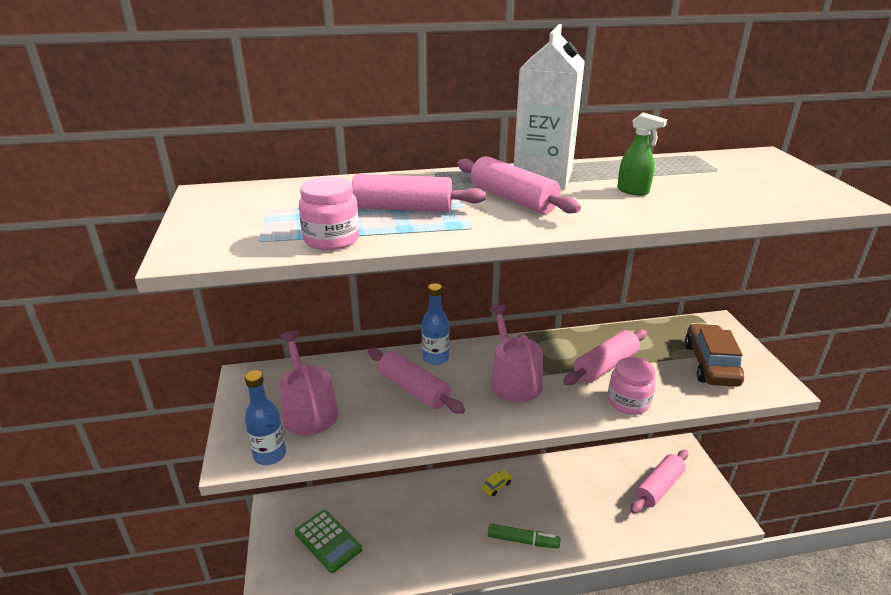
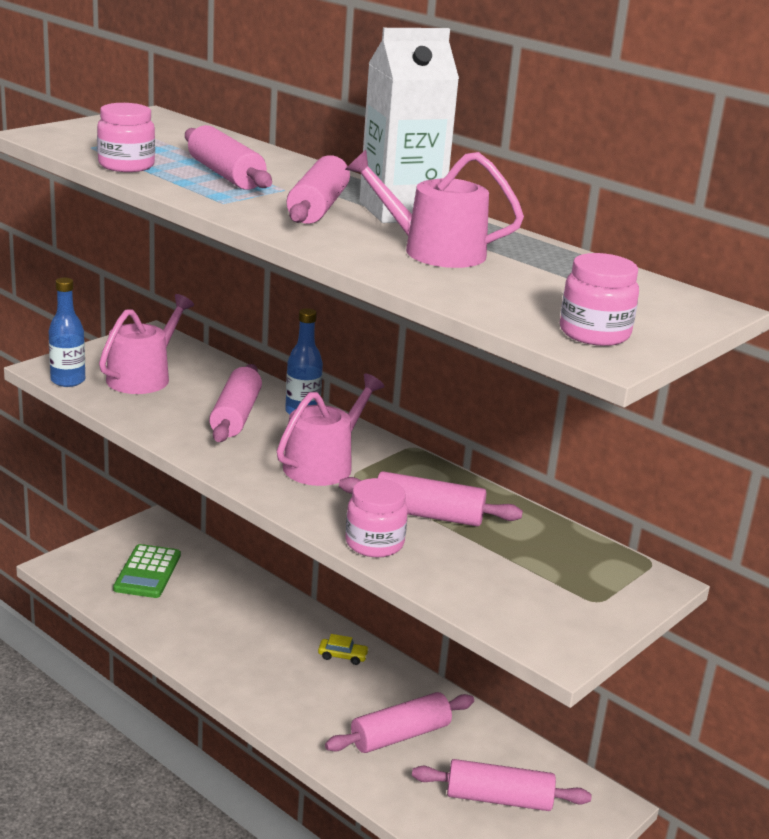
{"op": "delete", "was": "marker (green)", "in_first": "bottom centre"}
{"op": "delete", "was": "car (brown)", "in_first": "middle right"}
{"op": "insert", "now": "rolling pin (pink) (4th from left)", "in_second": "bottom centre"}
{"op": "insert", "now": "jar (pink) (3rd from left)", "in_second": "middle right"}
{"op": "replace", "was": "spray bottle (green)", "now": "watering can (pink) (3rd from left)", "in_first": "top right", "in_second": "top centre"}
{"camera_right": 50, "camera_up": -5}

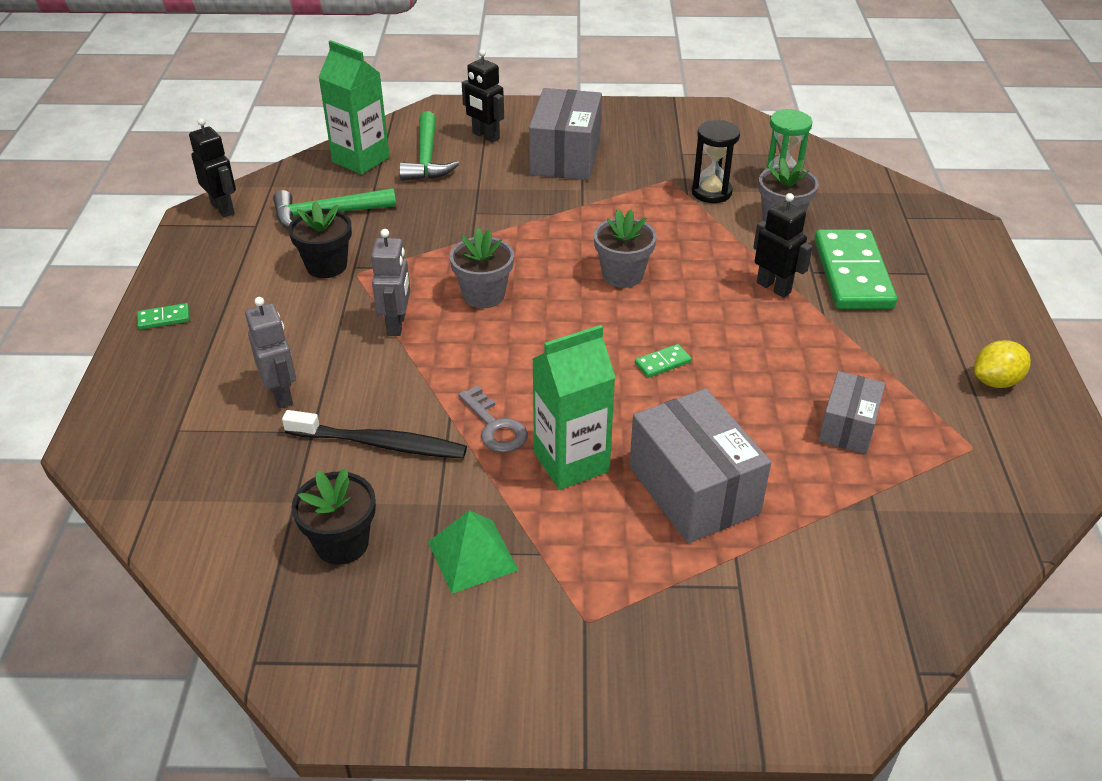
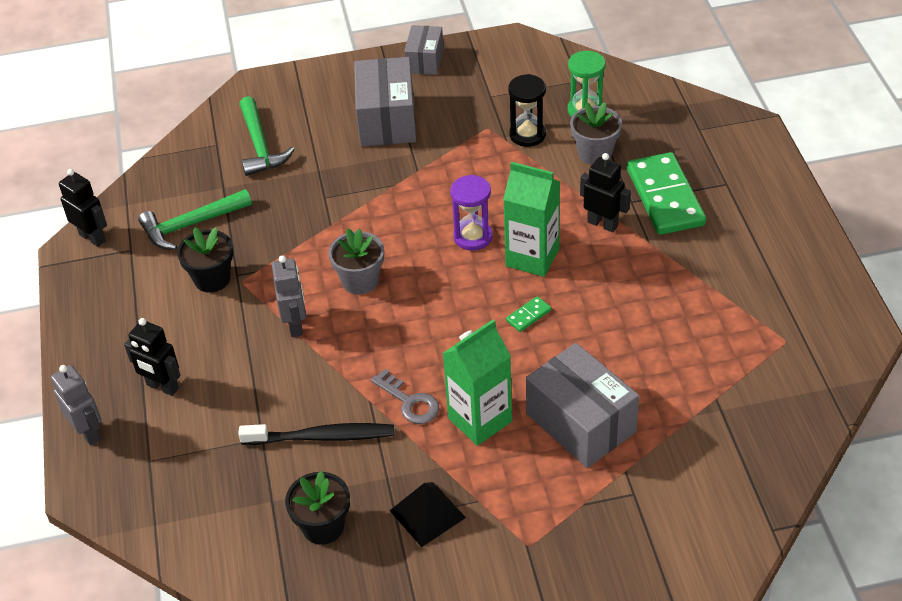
{"op": "delete", "was": "domino (green) (1st from left)", "in_first": "middle left"}
{"op": "delete", "was": "lemon (yellow)", "in_first": "middle right"}
{"op": "move", "was": "robot (grey) (1st from left)", "in_first": "middle left", "in_second": "bottom left"}
{"op": "move", "was": "carton (green) (1st from left in the first image)", "now": "carton (green) (2nd from left)", "in_first": "top left", "in_second": "centre"}
{"op": "move", "was": "robot (black) (2nd from left)", "in_first": "top centre", "in_second": "middle left"}
{"op": "move", "was": "box (grey) (3rd from left in the first image)", "now": "box (grey) (2nd from left)", "in_first": "middle right", "in_second": "top centre"}
{"op": "replace", "was": "flower pot (grey) (2nd from left)", "now": "hourglass (purple)", "in_first": "top centre", "in_second": "centre"}
{"op": "recolor", "was": "pyramid (green)", "now": "pyramid (black)", "in_first": "bottom centre", "in_second": "bottom centre"}
{"camera_right": -10, "camera_up": 5}

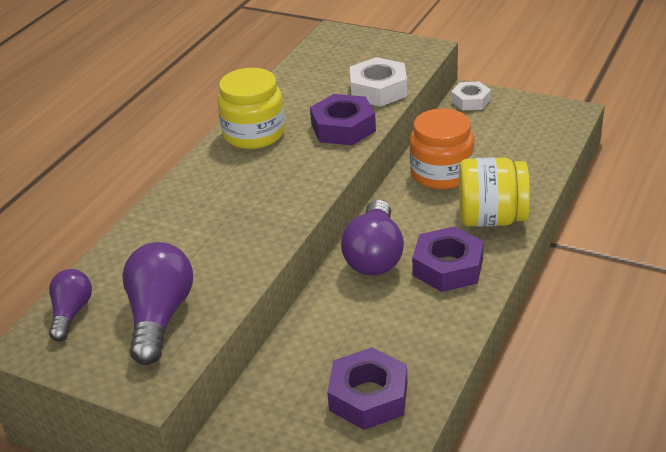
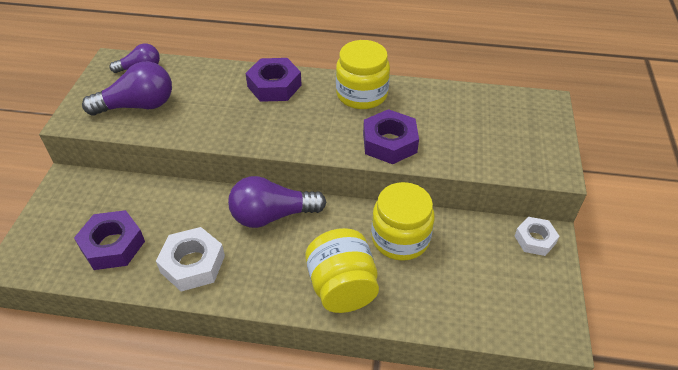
{"op": "move", "was": "nut (white) (1st from left)", "in_first": "top centre", "in_second": "bottom left"}
{"op": "move", "was": "nut (purple) (3rd from left in the first image)", "now": "nut (purple) (2nd from left)", "in_first": "middle right", "in_second": "top centre"}
{"op": "recolor", "was": "jar (orange)", "now": "jar (yellow) (3rd from left)", "in_first": "top centre", "in_second": "centre"}
{"camera_right": 70, "camera_up": 10}

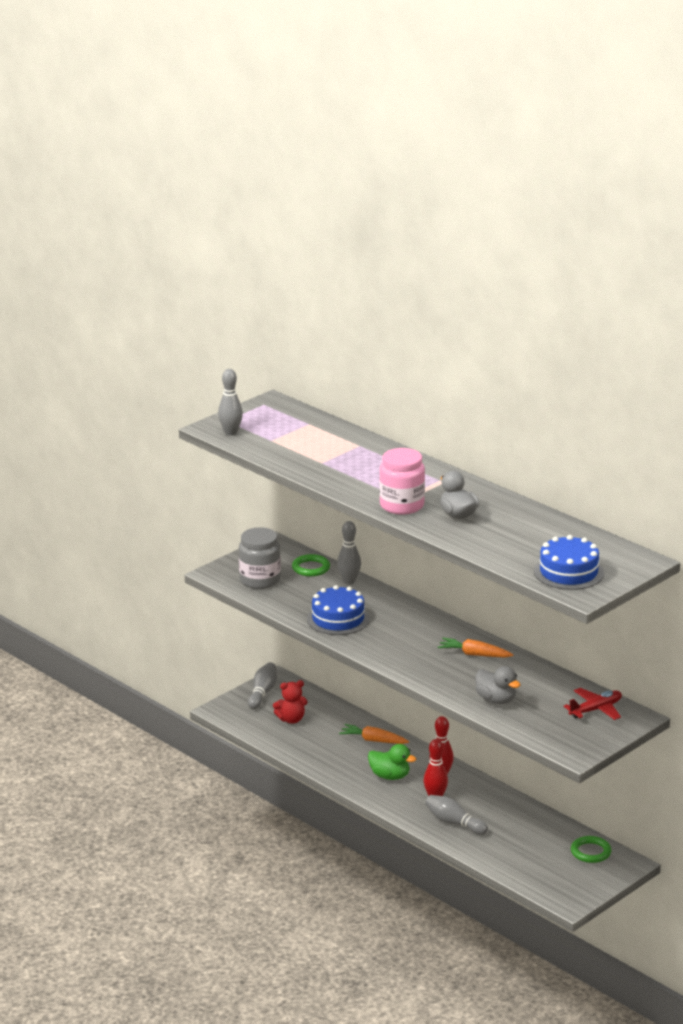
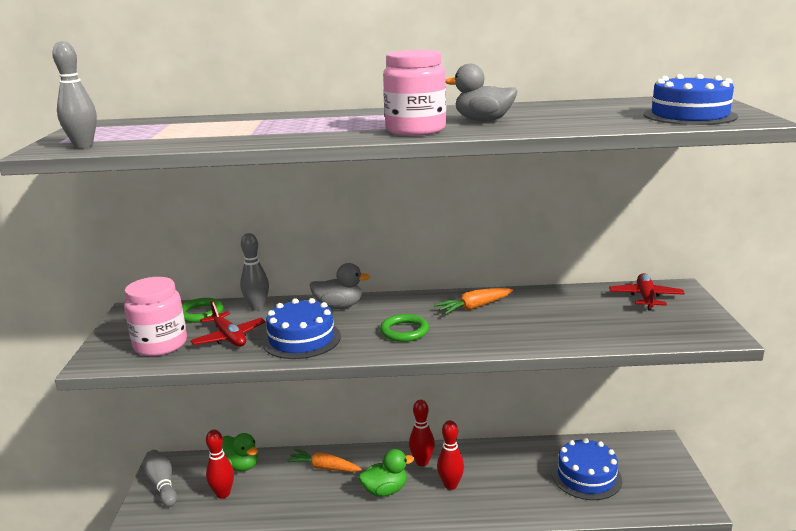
{"op": "delete", "was": "bowling pin (grey) (4th from left)", "in_first": "bottom right"}
{"op": "insert", "now": "plane (red) (1st from left)", "in_second": "middle left"}
{"op": "insert", "now": "duck (green) (1st from left)", "in_second": "bottom left"}
{"op": "insert", "now": "cake (blue) (2nd from left)", "in_second": "bottom right"}
{"op": "move", "was": "duck (grey) (2nd from left in the first image)", "now": "duck (grey) (1st from left)", "in_first": "bottom right", "in_second": "centre"}
{"op": "move", "was": "ring (green) (2nd from left)", "in_first": "bottom right", "in_second": "centre"}
{"op": "replace", "was": "teddy bear (red)", "now": "bowling pin (red) (1st from left)", "in_first": "bottom centre", "in_second": "bottom left"}
{"op": "recolor", "was": "jar (grey)", "now": "jar (pink) (1st from left)", "in_first": "centre", "in_second": "middle left"}
{"op": "rotate", "was": "carrot (orange) (1st from left)", "in_first": "bottom centre", "in_second": "bottom centre", "clockwise": 45}
{"camera_right": -45, "camera_up": -5}

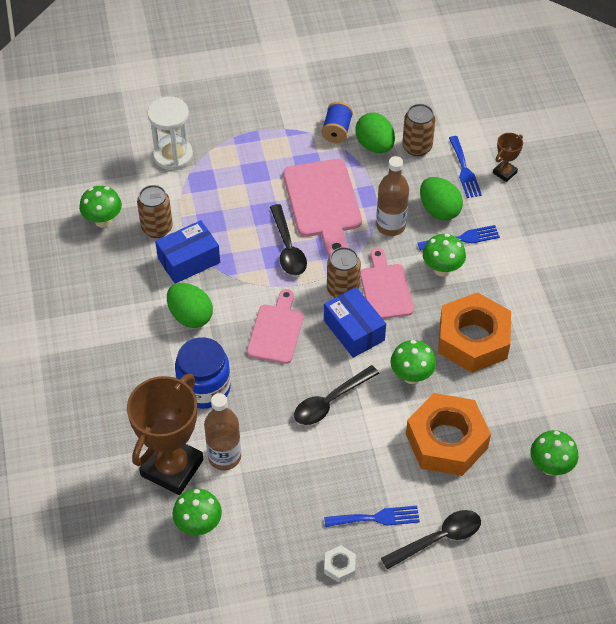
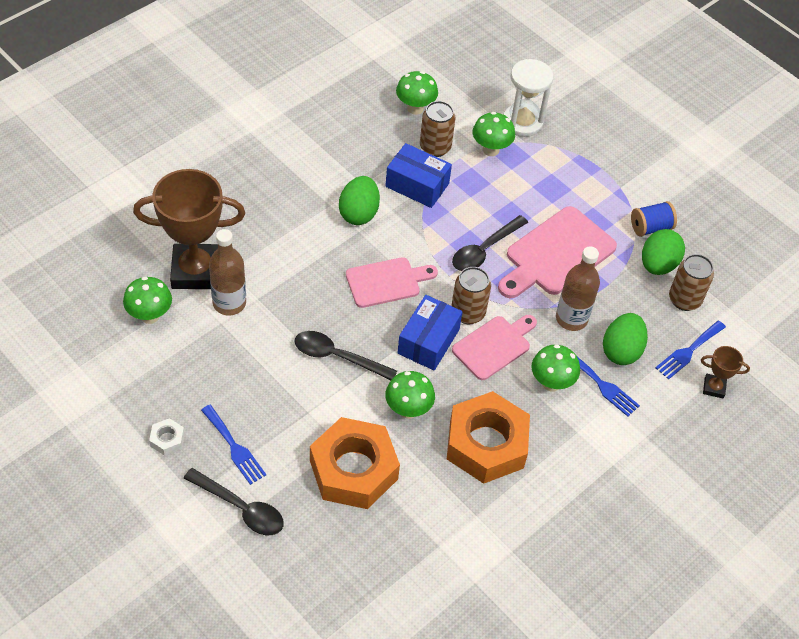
{"op": "delete", "was": "jar (blue)", "in_first": "middle left"}
{"op": "move", "was": "mushroom (green) (5th from left in the first image)", "now": "mushroom (green) (4th from left)", "in_first": "bottom right", "in_second": "top centre"}
{"camera_right": 55, "camera_up": 0}

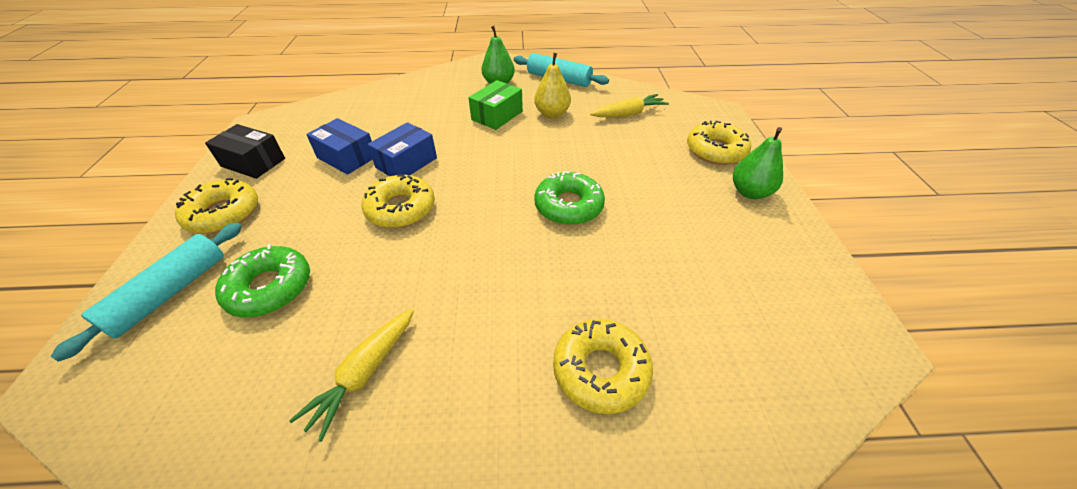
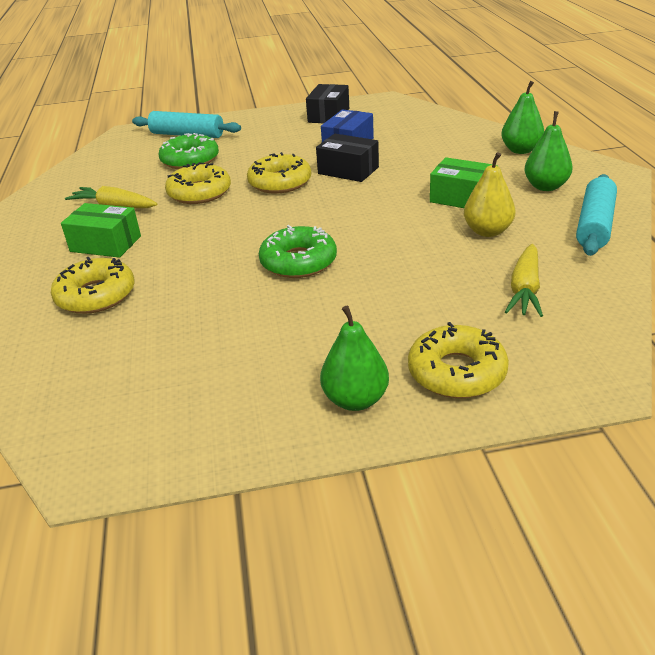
{"op": "insert", "now": "box (green) (1st from left)", "in_second": "middle left"}
{"op": "insert", "now": "pear (green) (2nd from left)", "in_second": "top right"}
{"op": "move", "was": "donut (yellow) (1st from left in the first image)", "now": "donut (yellow) (2nd from left)", "in_first": "middle left", "in_second": "top left"}
{"op": "recolor", "was": "box (blue) (2nd from left)", "now": "box (black) (2nd from left)", "in_first": "top centre", "in_second": "top centre"}
{"op": "rotate", "was": "carrot (yellow) (2nd from left)", "in_first": "top centre", "in_second": "middle right", "clockwise": 45}
{"camera_right": 85, "camera_up": -10}

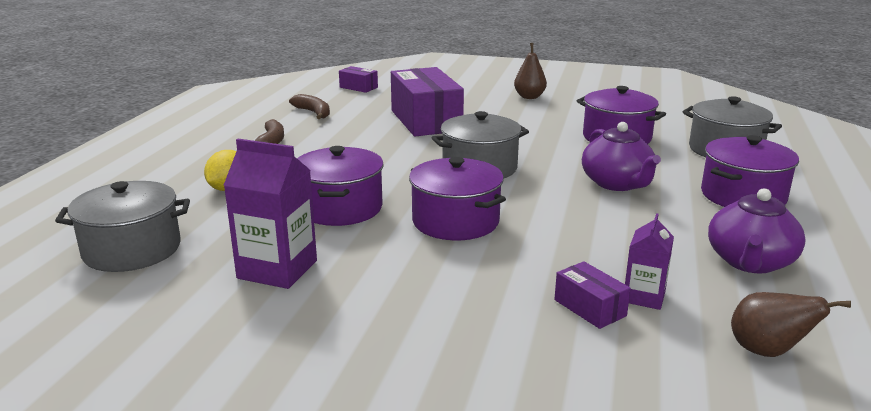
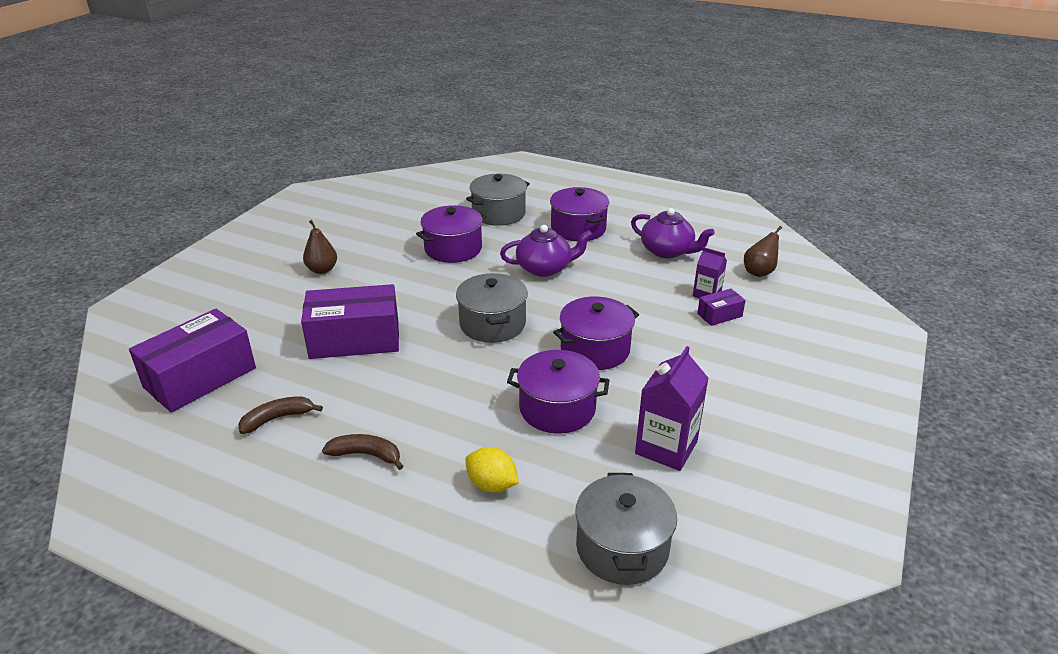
{"op": "resize", "was": "box (purple) (1st from left)", "in_first": "top centre", "in_second": "middle left", "ratio": 2.16}
{"camera_right": -80, "camera_up": 10}

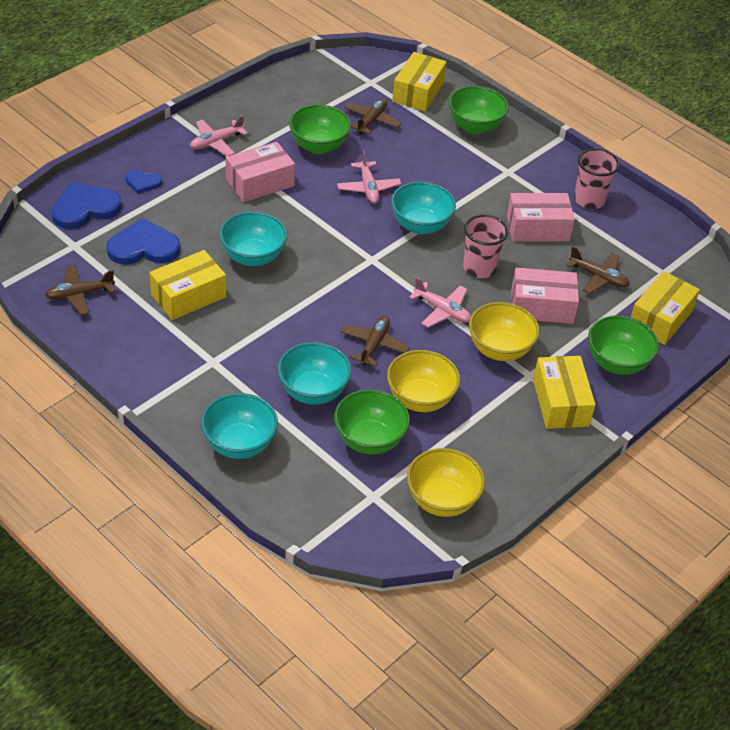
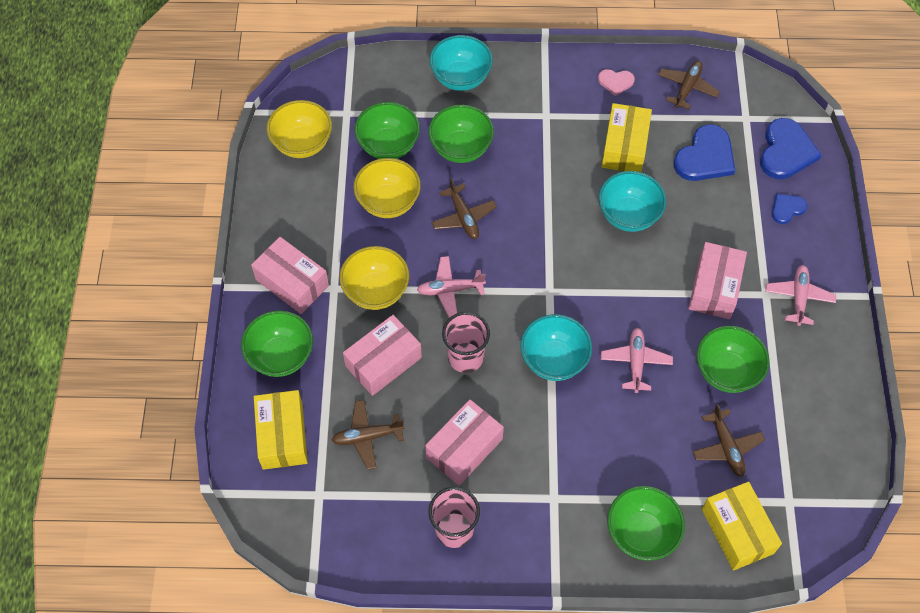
{"op": "insert", "now": "heart (pink)", "in_second": "top right"}
{"op": "recolor", "was": "bowl (turquoise) (3rd from left)", "now": "bowl (green) (3rd from left)", "in_first": "centre", "in_second": "top centre"}
{"op": "recolor", "was": "box (yellow) (3rd from left)", "now": "box (pink) (1st from left)", "in_first": "middle right", "in_second": "middle left"}
{"op": "rotate", "was": "plane (pink) (2nd from left)", "in_first": "top centre", "in_second": "middle right", "clockwise": 60}
{"camera_right": 140, "camera_up": 15}

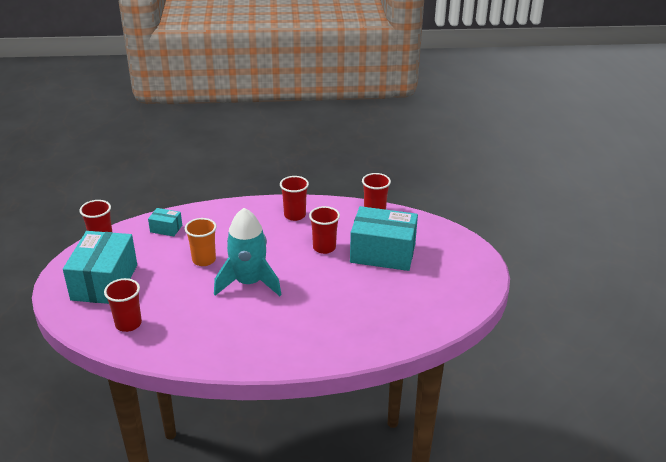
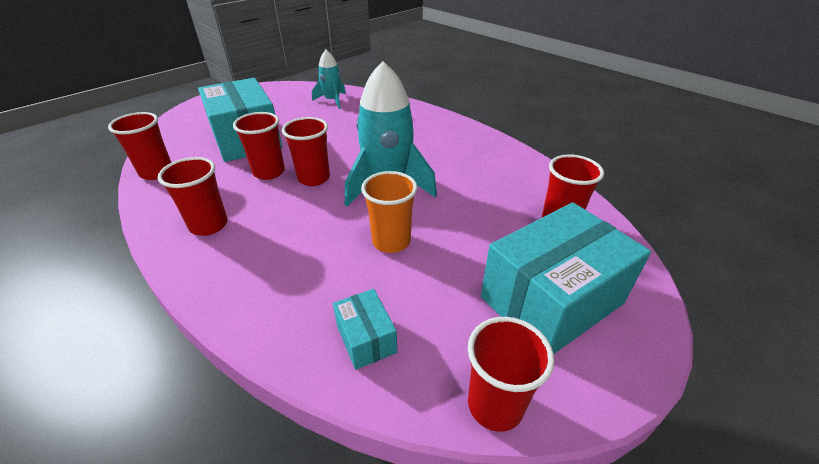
{"op": "insert", "now": "cup (red) (4th from left)", "in_second": "top centre"}
{"op": "insert", "now": "rocket (turquoise) (1st from left)", "in_second": "top centre"}
{"camera_right": -130, "camera_up": 5}

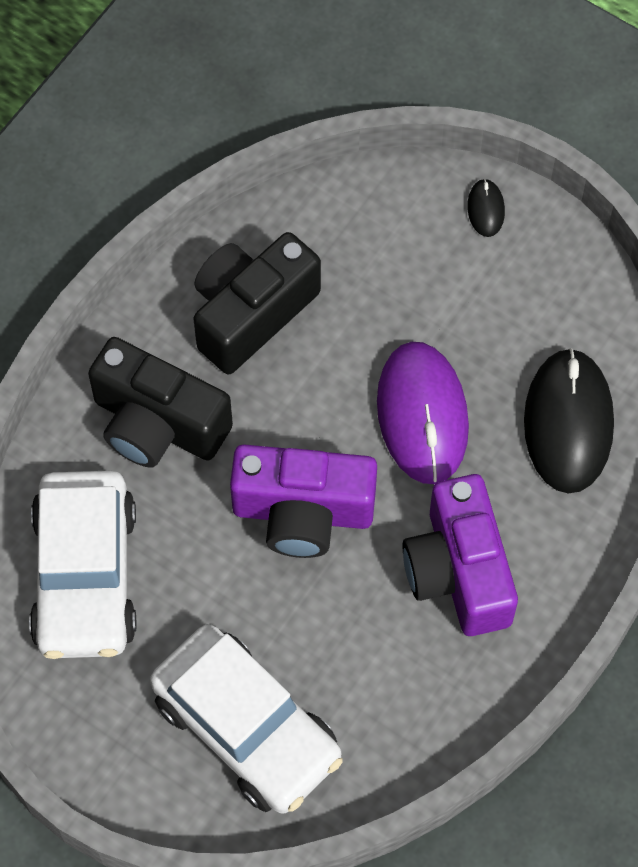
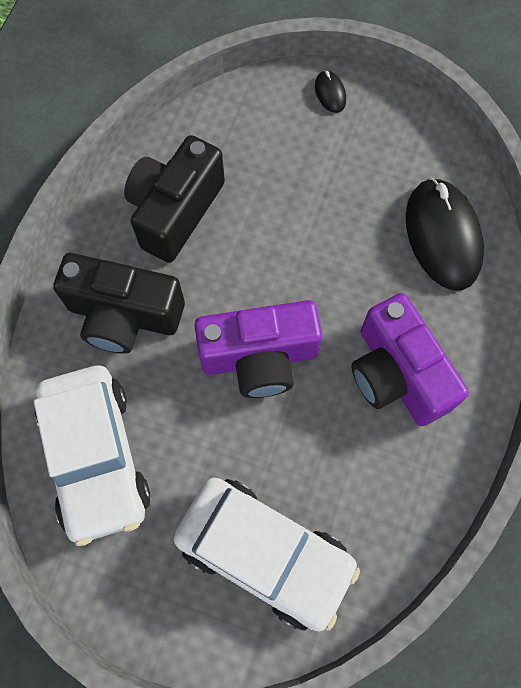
{"op": "delete", "was": "mouse (purple)", "in_first": "centre"}
{"camera_right": -15, "camera_up": 5}

